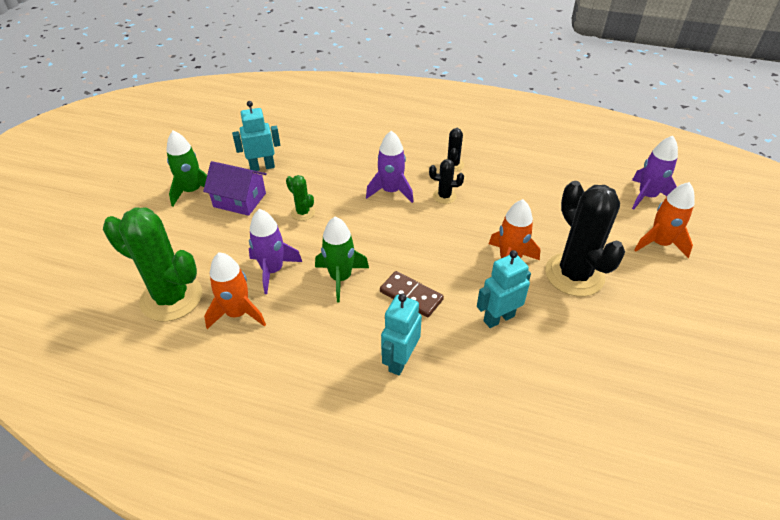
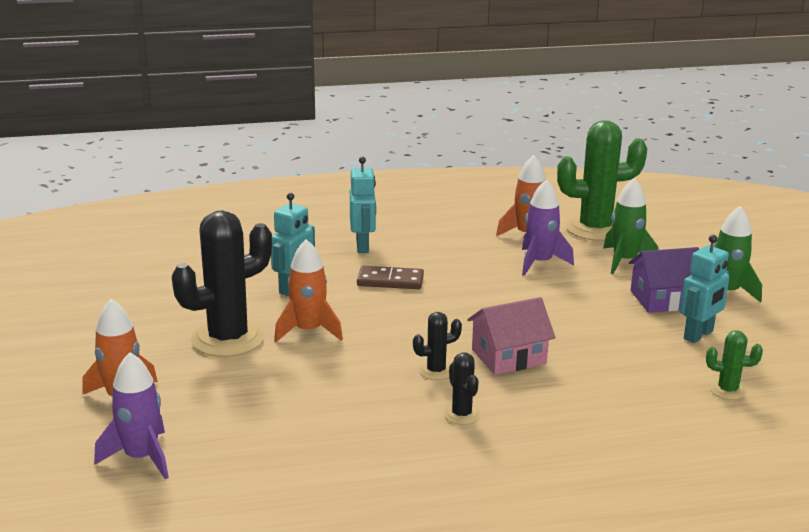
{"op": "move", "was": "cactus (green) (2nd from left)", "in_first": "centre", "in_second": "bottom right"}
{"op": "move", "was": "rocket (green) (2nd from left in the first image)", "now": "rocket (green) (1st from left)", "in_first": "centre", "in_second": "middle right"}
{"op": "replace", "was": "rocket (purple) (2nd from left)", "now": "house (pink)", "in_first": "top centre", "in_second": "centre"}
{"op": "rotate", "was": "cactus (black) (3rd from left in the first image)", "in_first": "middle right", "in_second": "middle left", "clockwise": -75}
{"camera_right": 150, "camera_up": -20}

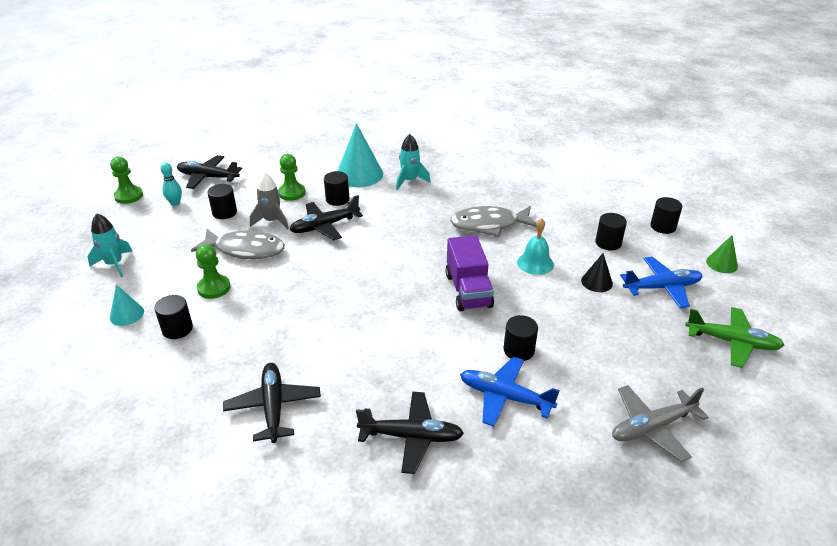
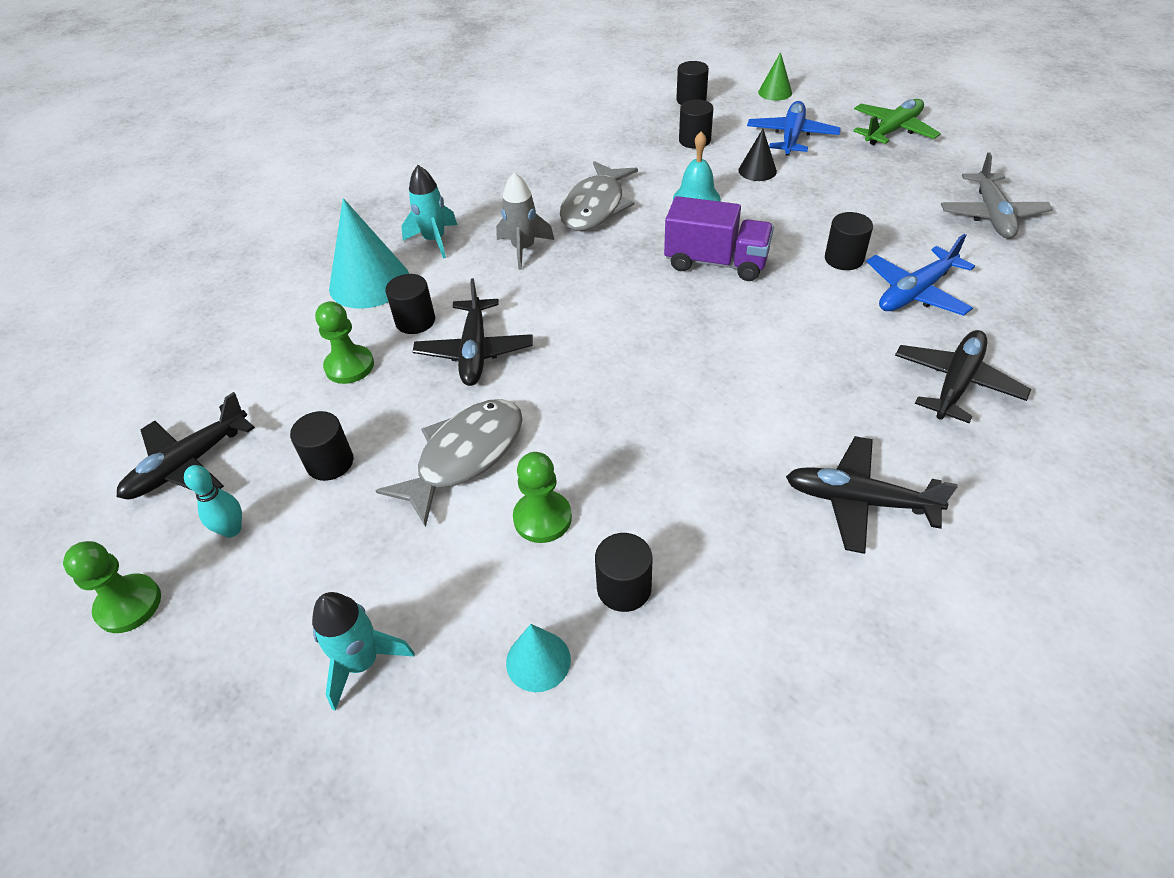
{"op": "move", "was": "rocket (grey)", "in_first": "middle left", "in_second": "top centre"}
{"camera_right": -60, "camera_up": 10}

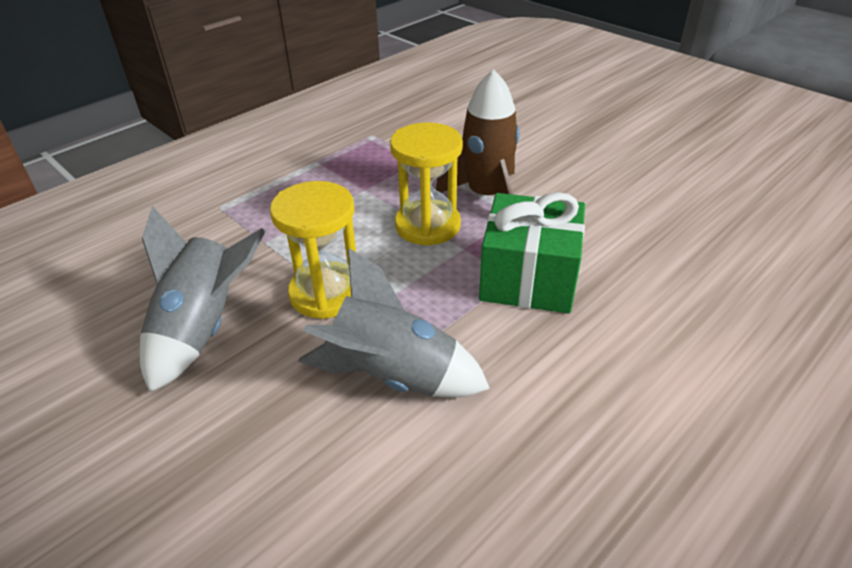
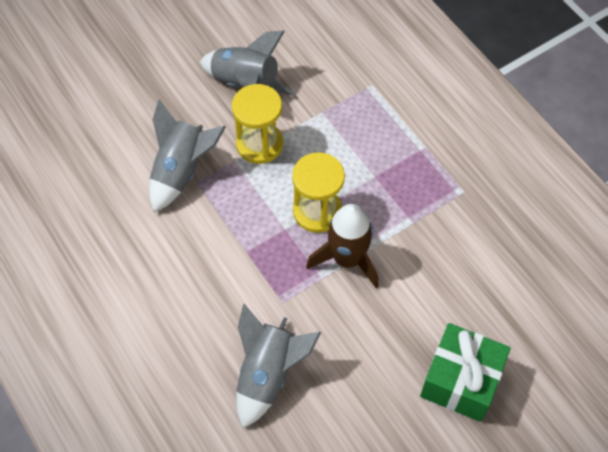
{"op": "insert", "now": "rocket (grey) (3rd from left)", "in_second": "bottom centre"}
{"op": "move", "was": "gift (green)", "in_first": "centre", "in_second": "bottom right"}
{"camera_right": 100, "camera_up": 20}

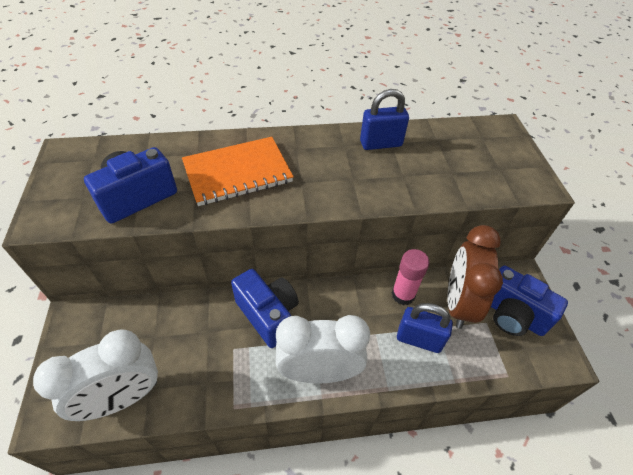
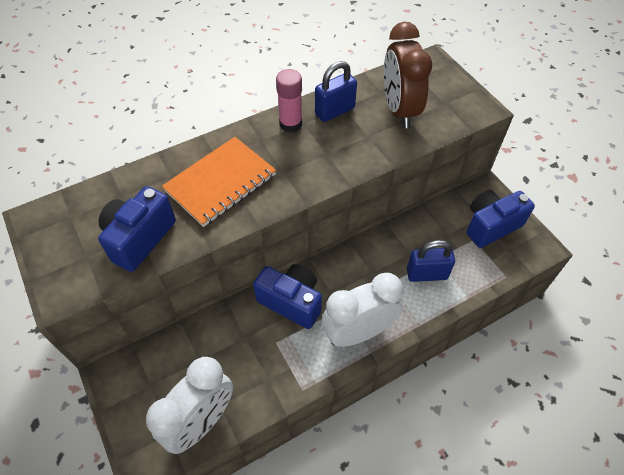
{"op": "move", "was": "glue stick (pink)", "in_first": "centre", "in_second": "top centre"}
{"op": "move", "was": "clock (brown)", "in_first": "middle right", "in_second": "top centre"}
{"op": "rotate", "was": "camera (blue) (3rd from left)", "in_first": "middle right", "in_second": "middle right", "clockwise": 135}
{"camera_right": -20, "camera_up": 5}

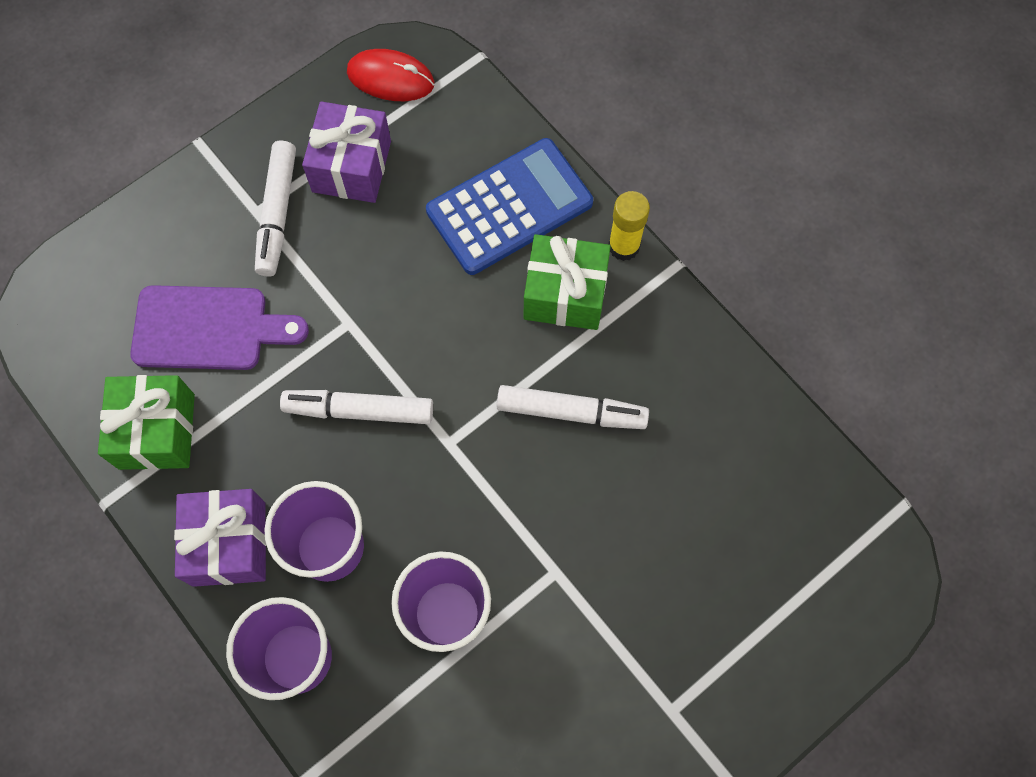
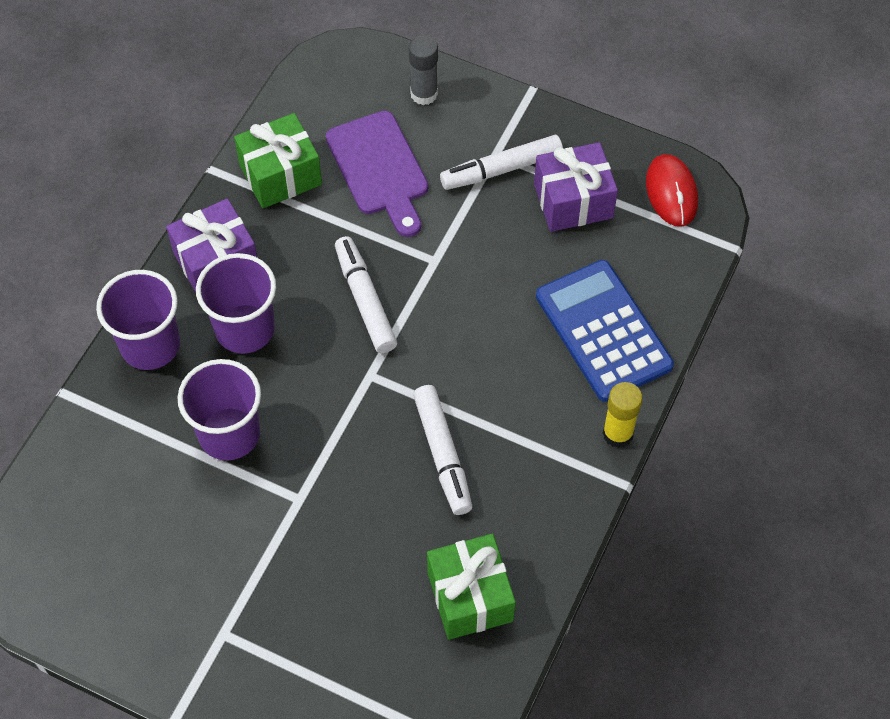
{"op": "insert", "now": "glue stick (grey)", "in_second": "top centre"}
{"op": "move", "was": "gift (green) (2nd from left)", "in_first": "centre", "in_second": "bottom centre"}
{"op": "rotate", "was": "calculator (blue)", "in_first": "top centre", "in_second": "middle right", "clockwise": -150}
{"camera_right": 65, "camera_up": -10}

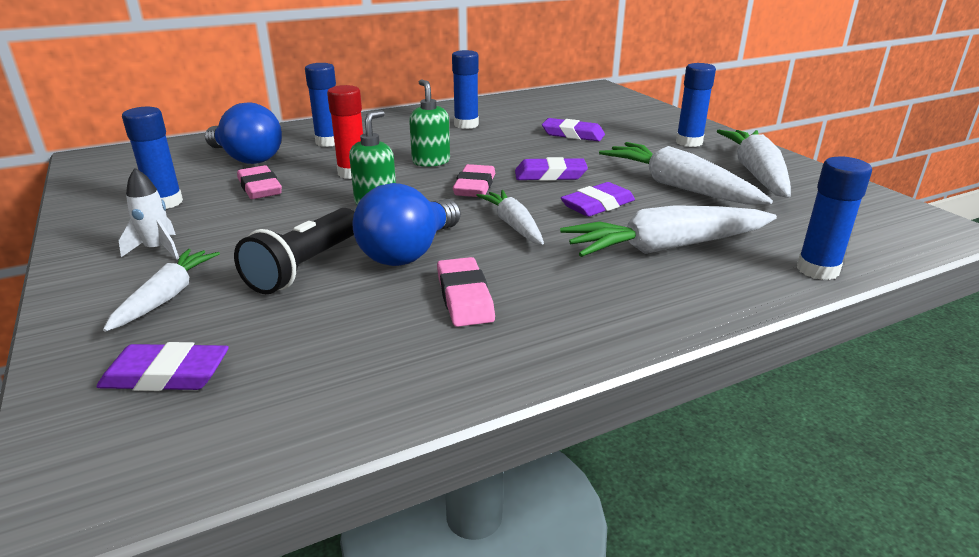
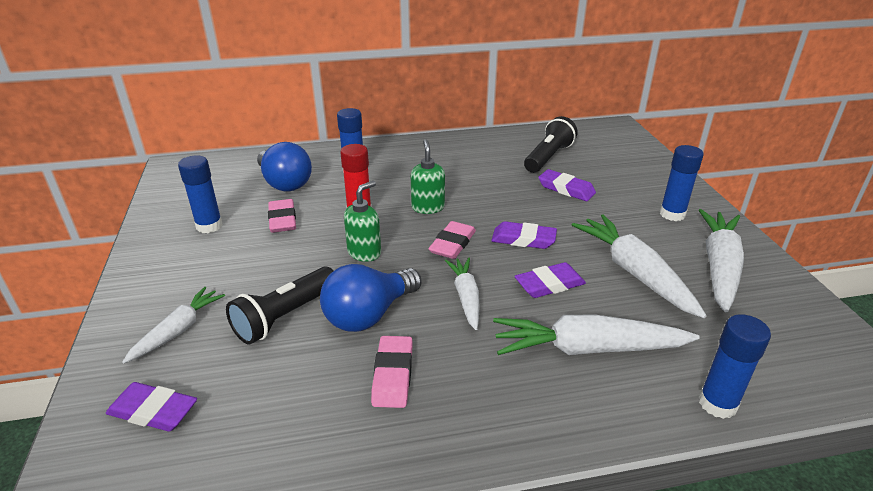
{"op": "delete", "was": "rocket (white)", "in_first": "middle left"}
{"op": "delete", "was": "glue stick (blue) (3rd from left)", "in_first": "top centre"}
{"op": "insert", "now": "flashlight (black) (2nd from left)", "in_second": "top centre"}
{"camera_right": 15, "camera_up": 5}

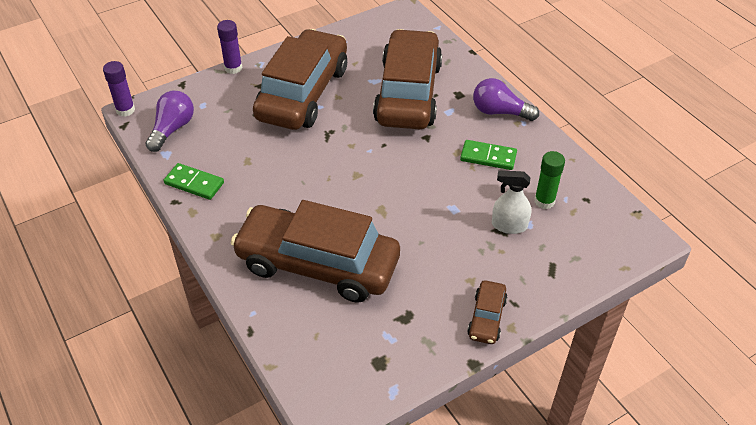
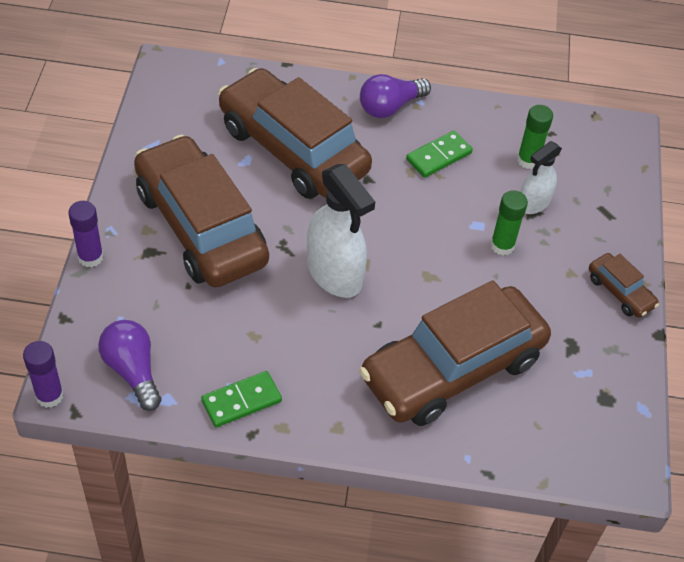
{"op": "insert", "now": "spray bottle (white) (1st from left)", "in_second": "centre"}
{"op": "insert", "now": "glue stick (green) (1st from left)", "in_second": "middle right"}
{"camera_right": -55, "camera_up": 5}

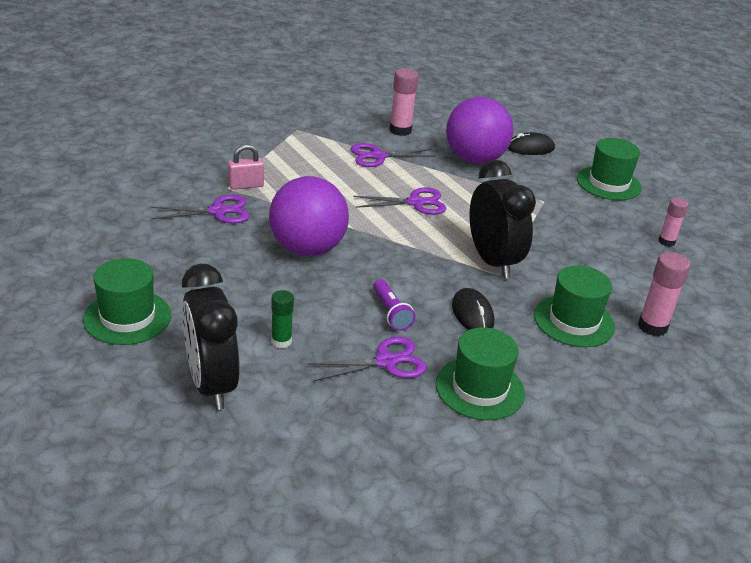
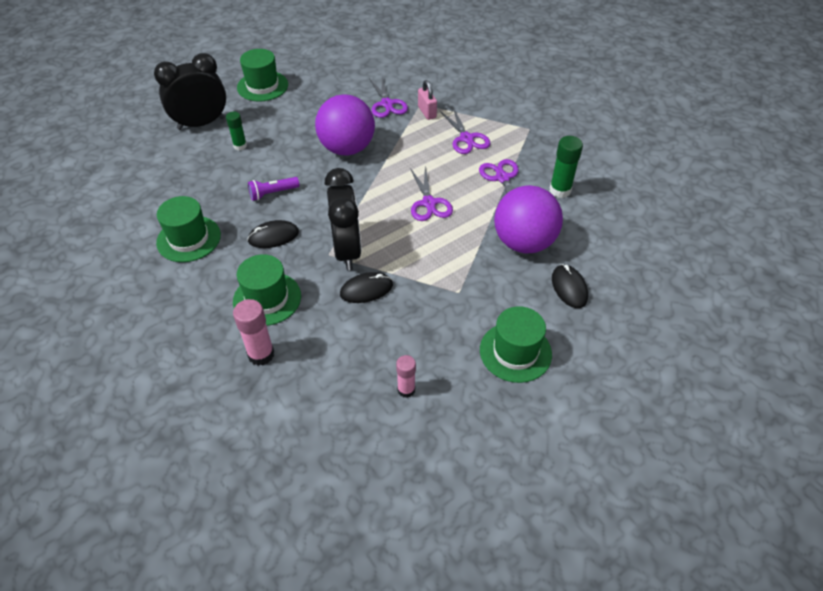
{"op": "insert", "now": "mouse (black) (2nd from left)", "in_second": "centre"}
{"op": "move", "was": "scissors (purple) (2nd from left in the first image)", "now": "scissors (purple) (3rd from left)", "in_first": "centre", "in_second": "top centre"}
{"op": "recolor", "was": "glue stick (pink) (1st from left)", "now": "glue stick (green) (2nd from left)", "in_first": "top centre", "in_second": "top right"}
{"op": "rotate", "was": "clock (black) (2nd from left)", "in_first": "middle right", "in_second": "centre", "clockwise": -75}
{"camera_right": 90, "camera_up": 15}

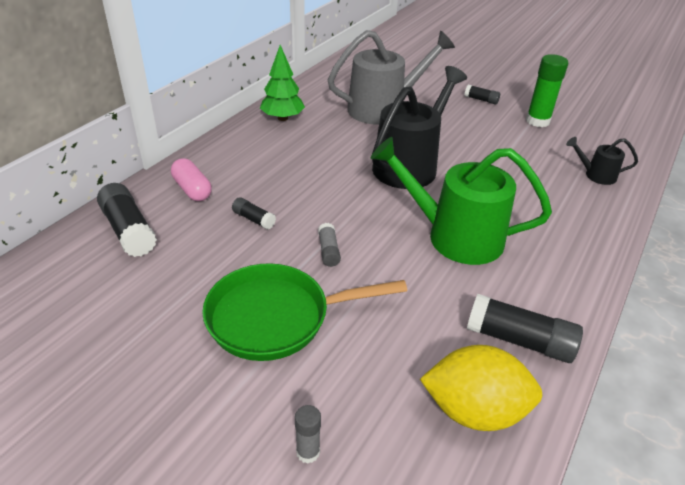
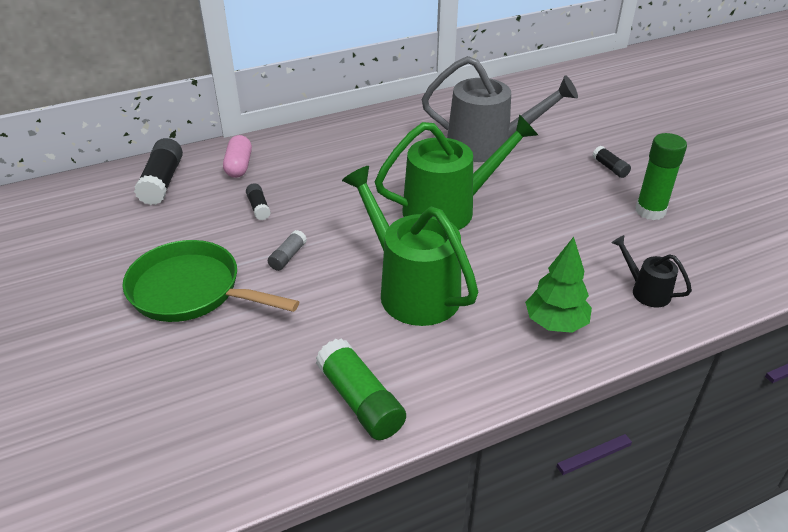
{"op": "delete", "was": "glue stick (grey) (1st from left)", "in_first": "bottom centre"}
{"op": "delete", "was": "lemon (yellow)", "in_first": "bottom right"}
{"op": "move", "was": "tree (green)", "in_first": "top centre", "in_second": "middle right"}
{"op": "recolor", "was": "watering can (black) (1st from left)", "now": "watering can (green) (2nd from left)", "in_first": "top centre", "in_second": "top centre"}
{"op": "recolor", "was": "glue stick (black) (4th from left)", "now": "glue stick (green) (1st from left)", "in_first": "bottom right", "in_second": "bottom centre"}
{"camera_right": 35, "camera_up": 0}

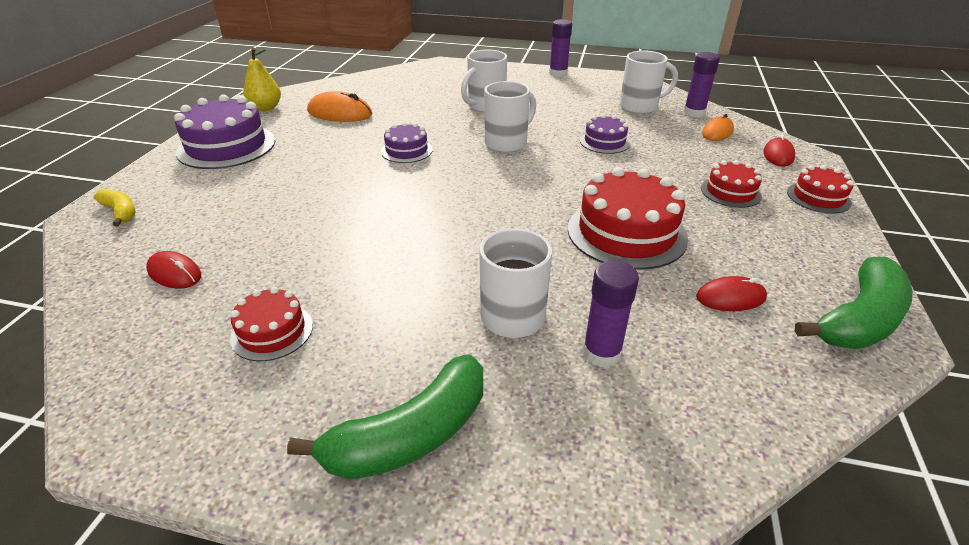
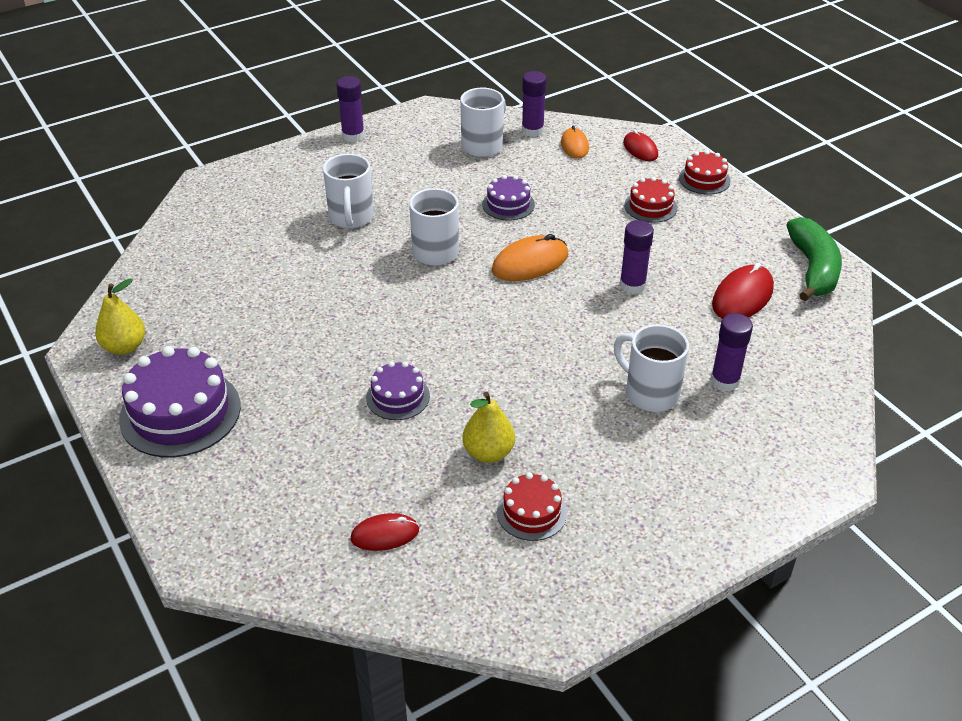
{"op": "delete", "was": "banana (yellow)", "in_first": "middle left"}
{"op": "delete", "was": "banana (green) (1st from left)", "in_first": "bottom centre"}
{"op": "insert", "now": "pear (yellow) (2nd from left)", "in_second": "centre"}
{"op": "move", "was": "mouse (orange) (1st from left)", "in_first": "top centre", "in_second": "centre"}
{"op": "move", "was": "cake (purple) (2nd from left)", "in_first": "top centre", "in_second": "centre"}
{"op": "replace", "was": "cake (red) (2nd from left)", "now": "glue stick (purple) (3rd from left)", "in_first": "centre", "in_second": "centre"}
{"op": "resize", "was": "mouse (red) (2nd from left in the first image)", "in_first": "middle right", "in_second": "middle right", "ratio": 1.56}
{"camera_right": -45, "camera_up": 5}

